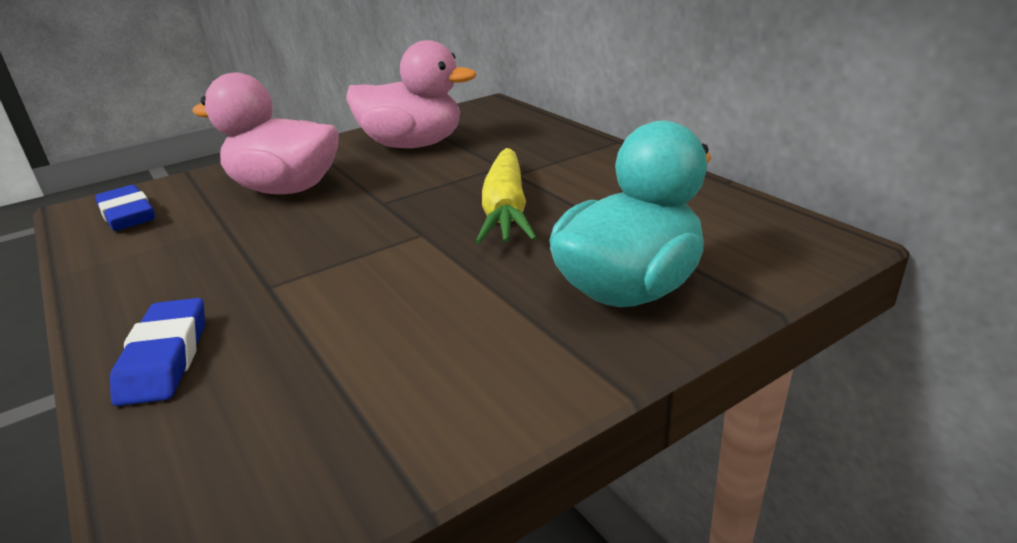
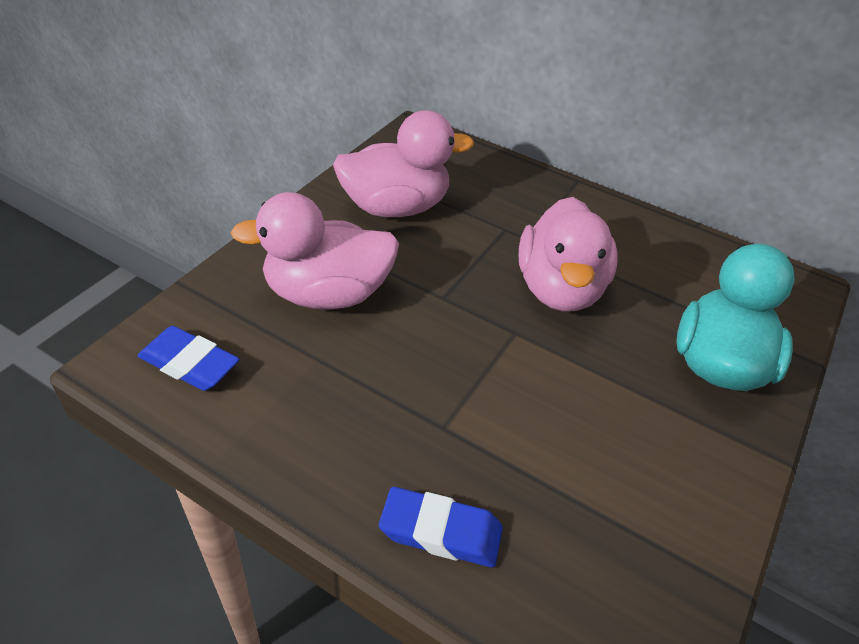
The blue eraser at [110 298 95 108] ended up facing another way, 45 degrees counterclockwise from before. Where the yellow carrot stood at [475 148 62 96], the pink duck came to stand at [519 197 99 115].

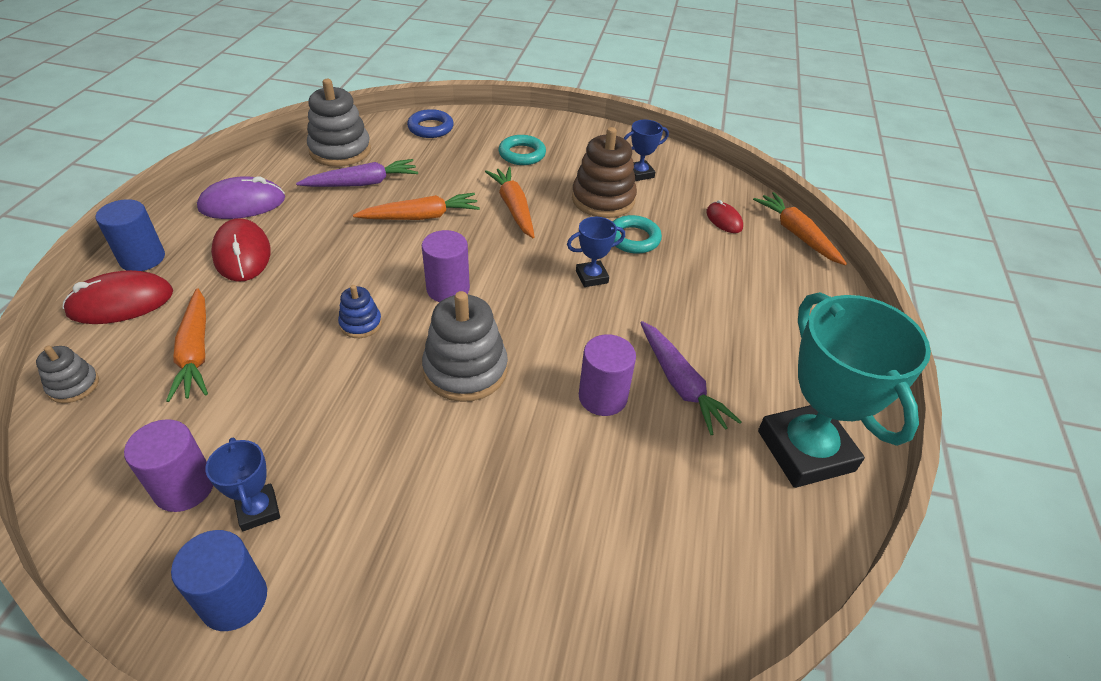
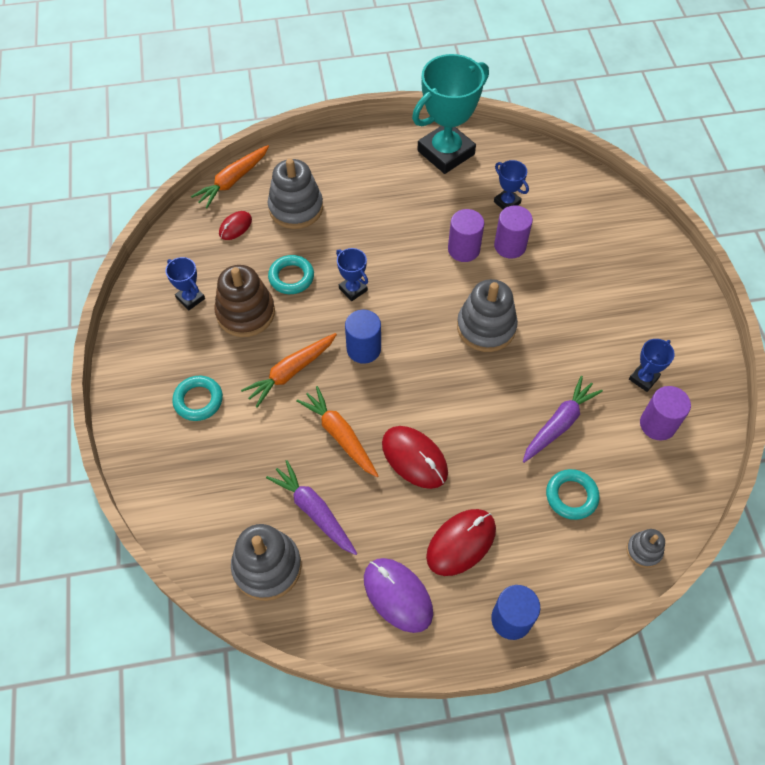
The second view gained the grey stacking toy at [268 158 55 71]. The blue cylinder ended up elsewhere, having gone from [171 530 96 101] to [345 310 36 54]. The red mouse ended up elsewhere, having gone from [62 270 111 54] to [382 426 66 63]. The second view gained the blue trophy at [494 160 35 49]. The purple cylinder ended up elsewhere, having gone from [422 230 48 72] to [494 205 39 54]. The purple carrot ended up elsewhere, having gone from [640 321 102 114] to [523 376 80 87]. Where the orange carrot stood at [166 288 42 114], the turquoise ring came to stand at [546 469 54 51]. The second view lost the blue stacking toy at [338 285 44 53]. The second view lost the blue ring at [407 109 47 29].

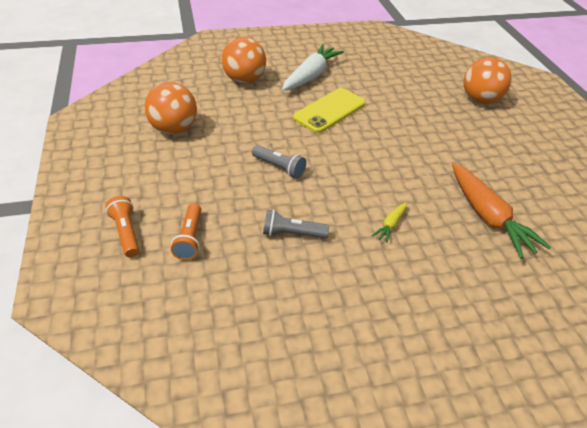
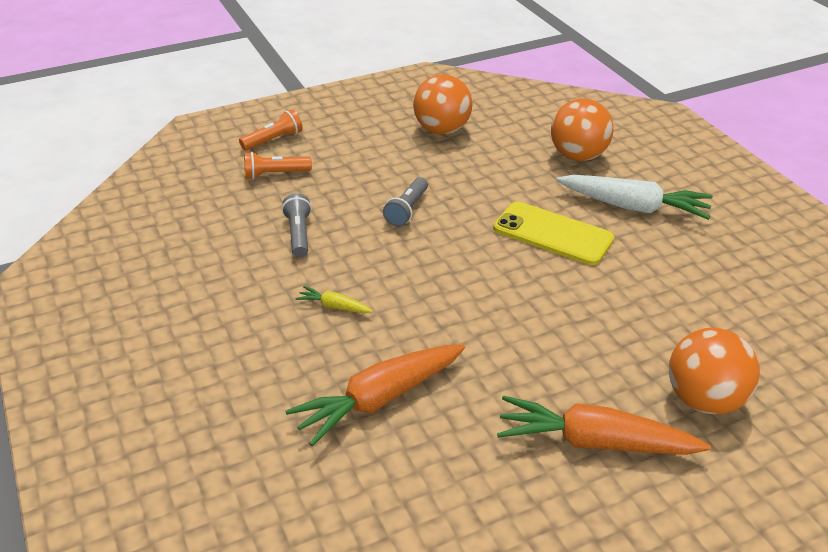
The second view gained the orange carrot at [497 396 214 59].

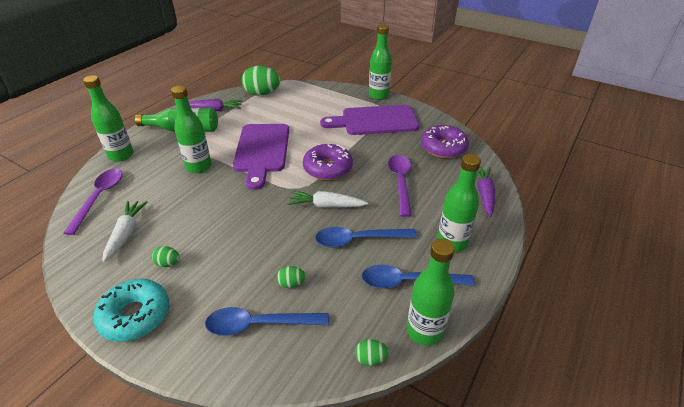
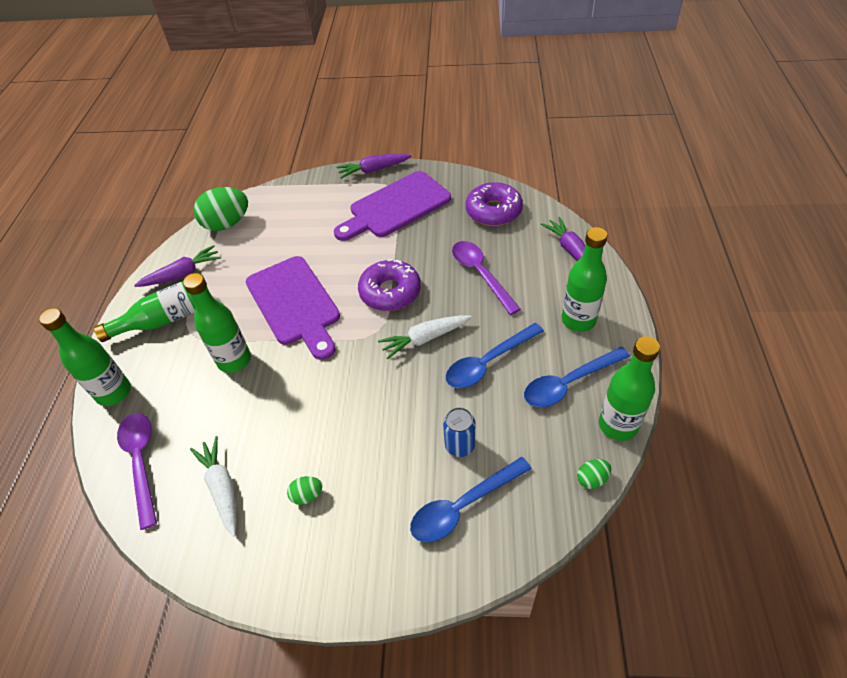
Where the green bottle stood at [369 24 23 76], the purple carrot came to stand at [336 154 75 25]. Where the green egg stood at [277 266 29 22], the blue can came to stand at [443 407 32 50]. The second view lost the turquoise donut at [93 279 76 63].

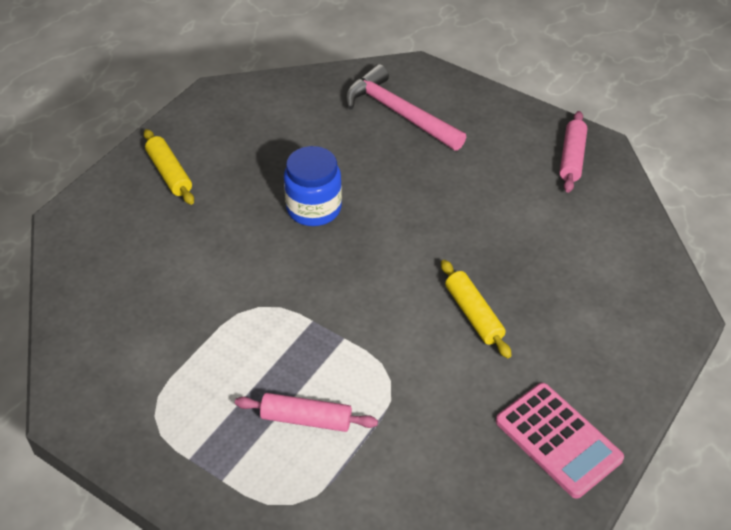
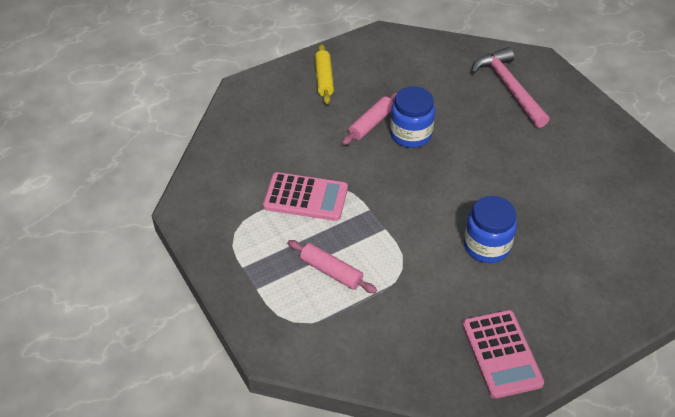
The second view gained the pink calculator at [263 172 85 49]. The pink rolling pin ended up elsewhere, having gone from [560 111 27 82] to [342 92 56 53]. Where the yellow rolling pin stood at [441 260 71 98], the blue jar came to stand at [464 196 53 67].

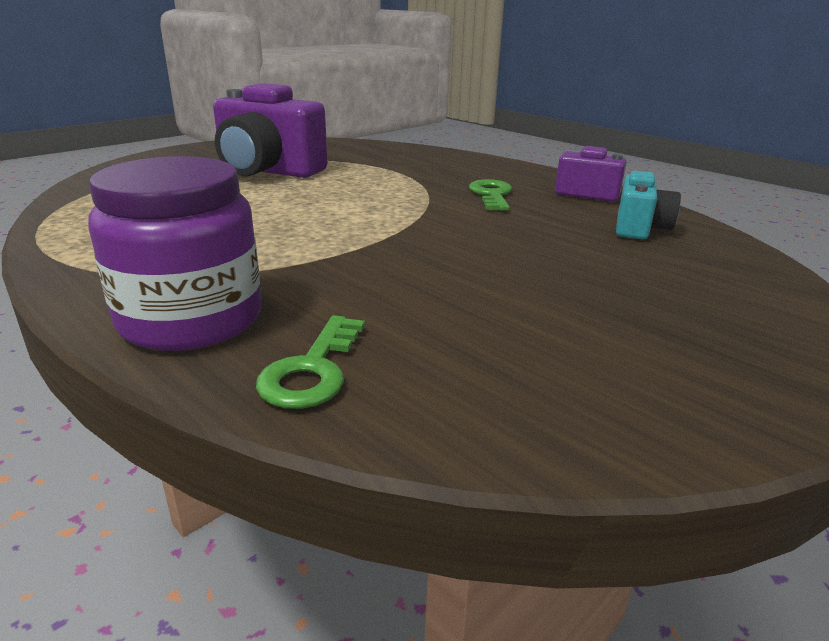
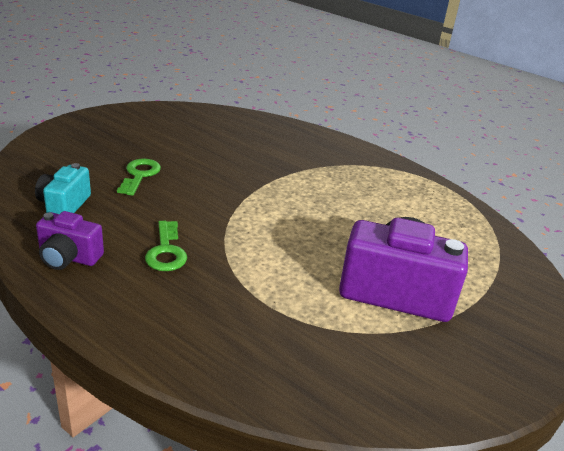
The green key ended up elsewhere, having gone from [256 315 109 94] to [117 159 44 37]. The second view lost the purple jar at [88 156 173 195].

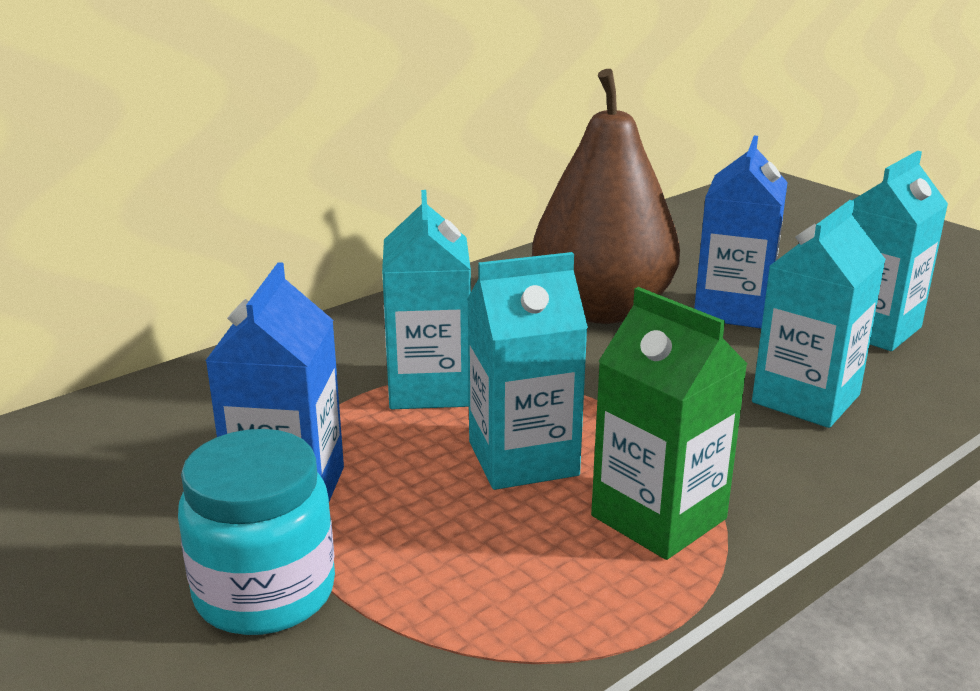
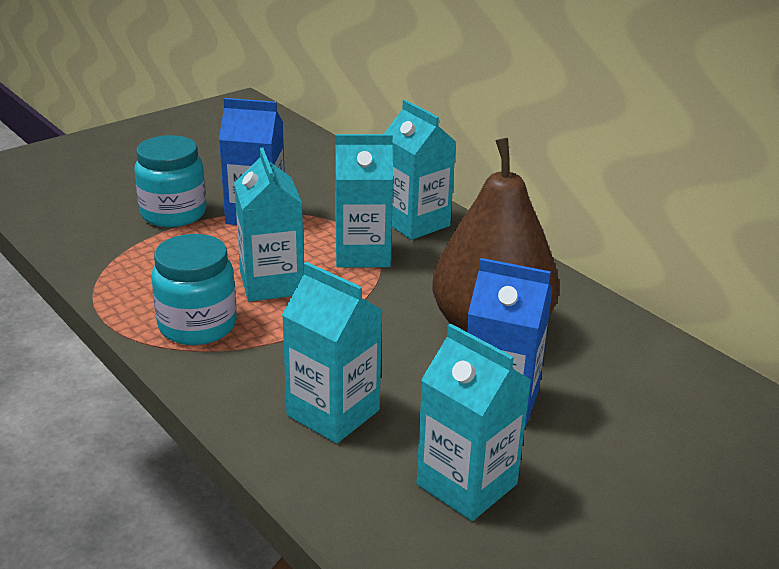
Where the green carton stood at [591 287 156 273], the turquoise jar came to stand at [151 234 86 111]. The second view gained the turquoise carton at [384 100 72 140].

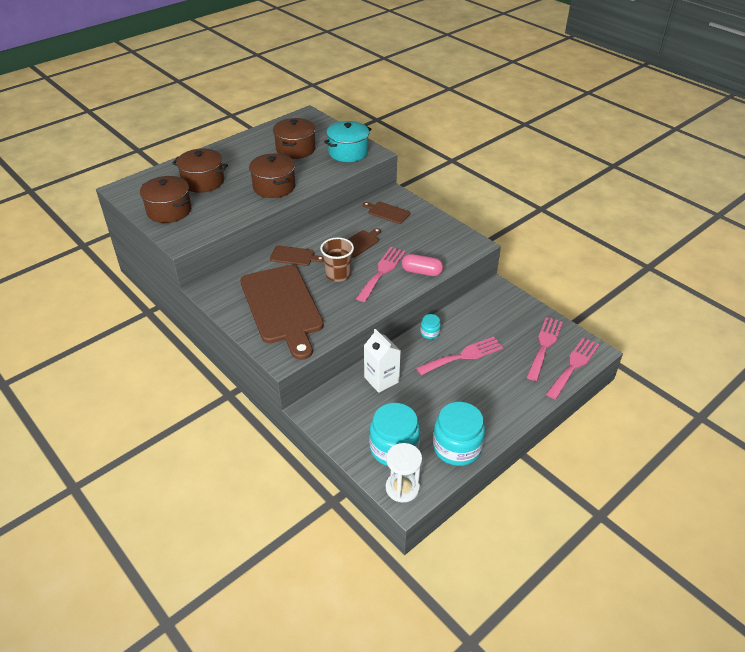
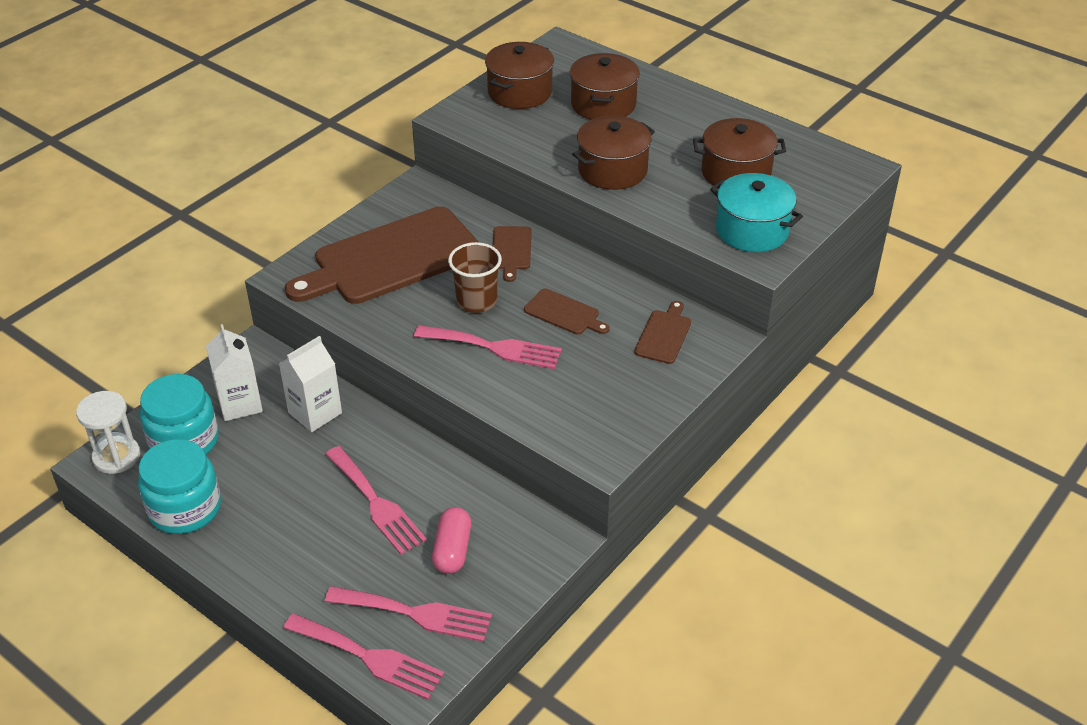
The second view gained the white carton at [206 324 57 97]. The pink capsule ended up elsewhere, having gone from [402 254 41 22] to [432 507 39 67]. The second view lost the turquoise jar at [420 314 21 25].

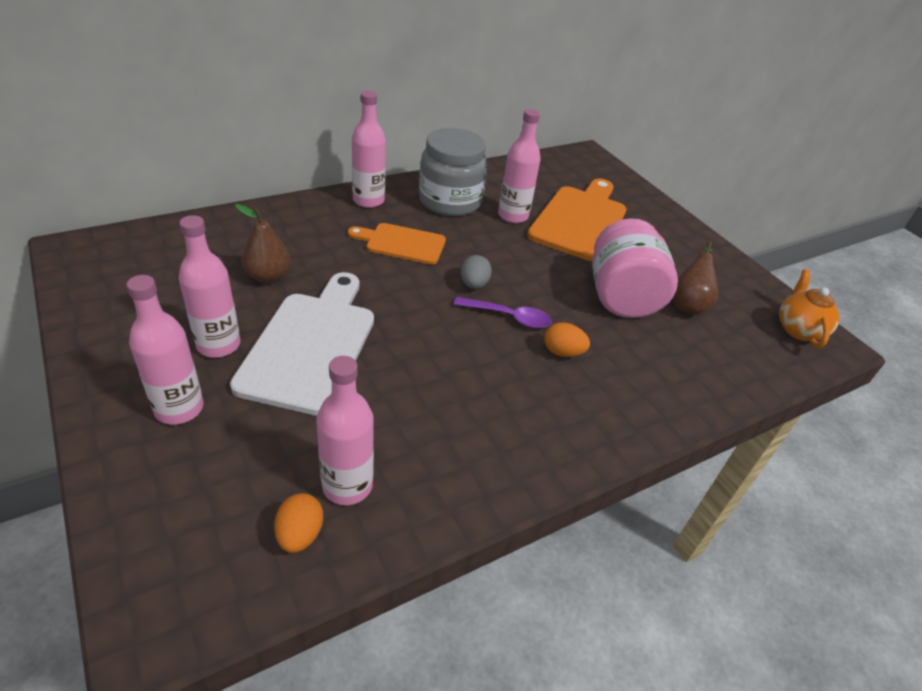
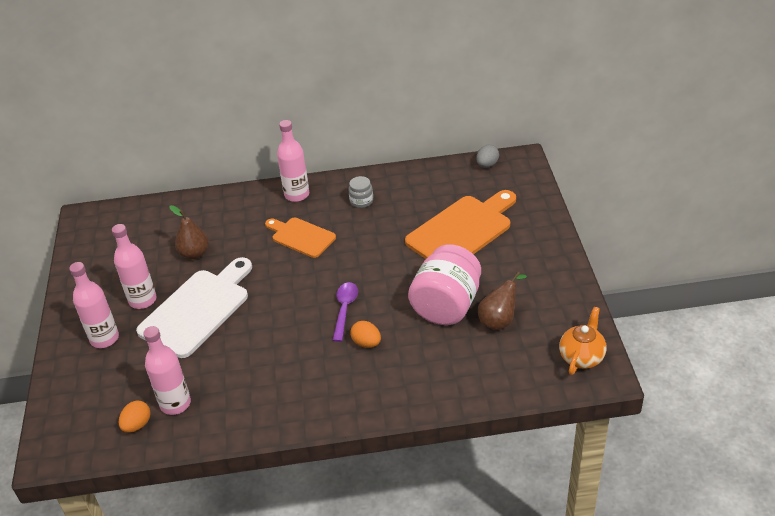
The purple spoon at [454 297 98 31] ended up facing another way, 120 degrees counterclockwise from before. The size of the grey jar at [419 128 68 88] changed by a factor of 0.45. The grey egg ended up elsewhere, having gone from [461 255 31 34] to [476 145 23 23]. The second view lost the pink bottle at [498 109 43 114].

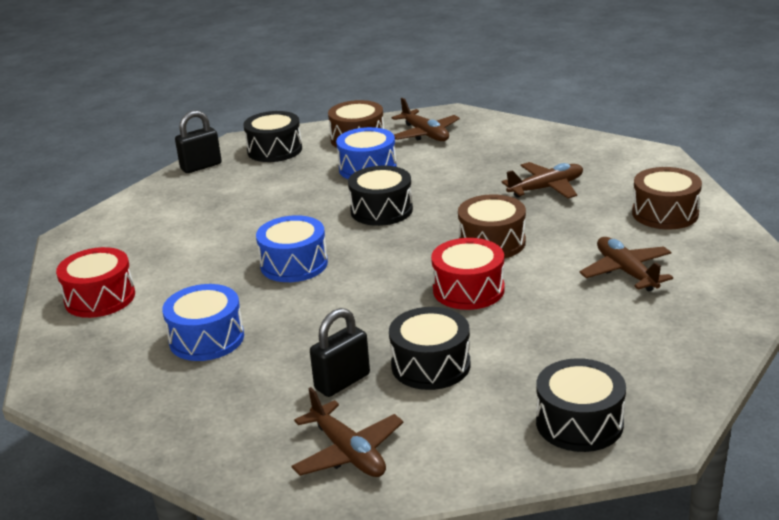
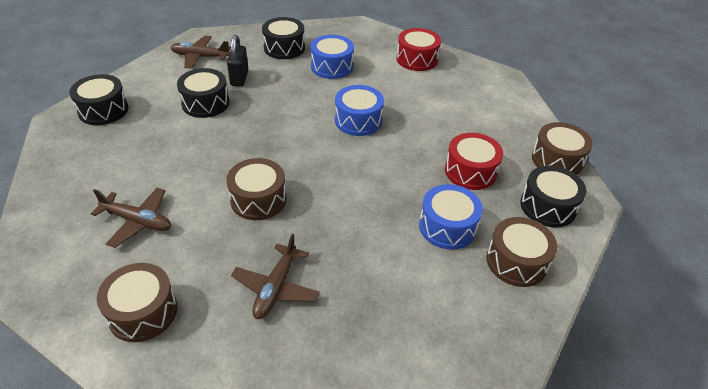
The black drum ended up elsewhere, having gone from [348 166 65 60] to [262 17 43 42]. The red drum ended up elsewhere, having gone from [431 238 74 72] to [445 133 58 57]. Where the black padlock stood at [175 110 47 63], the brown drum came to stand at [532 122 61 53]. The second view lost the brown plane at [392 98 68 43].

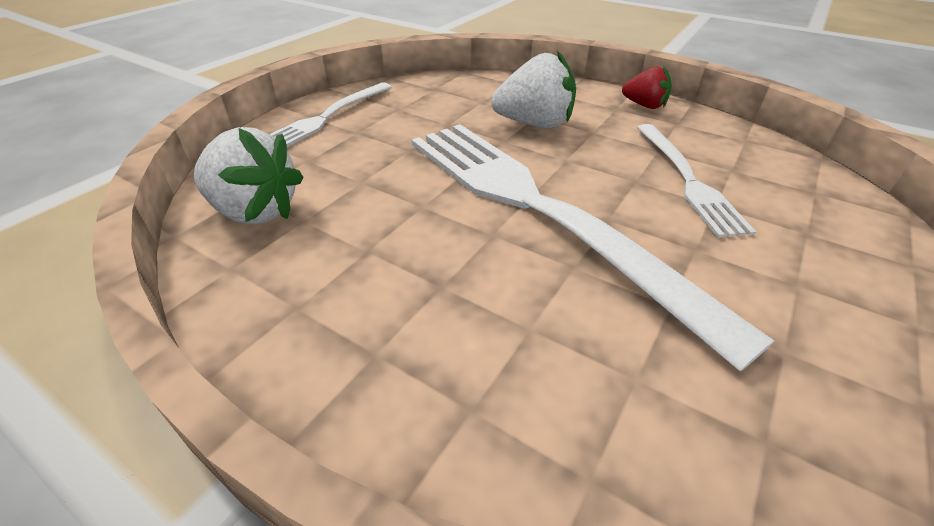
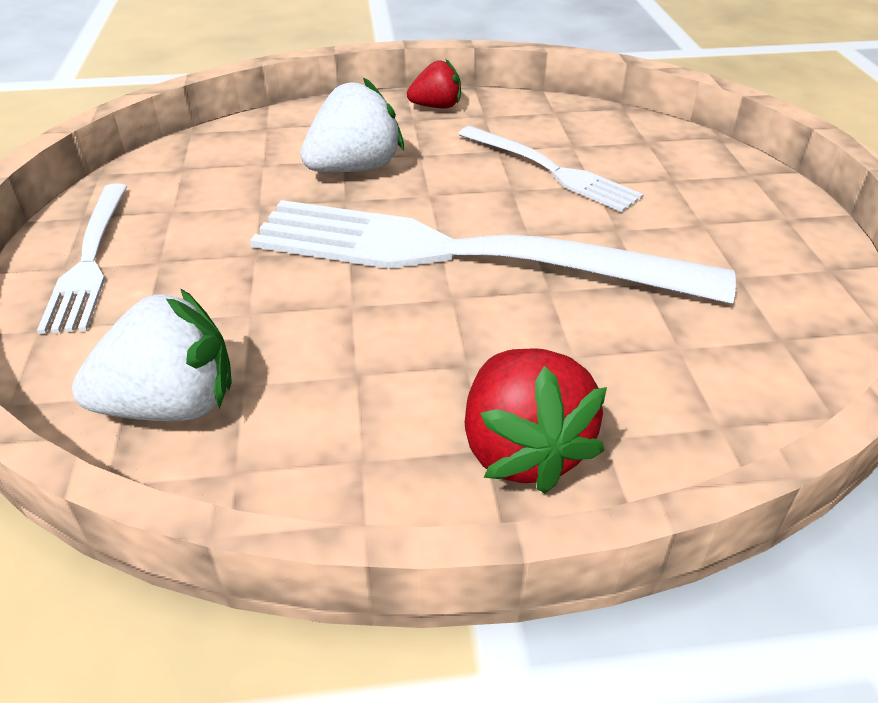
The second view gained the red strawberry at [465 348 142 146].

